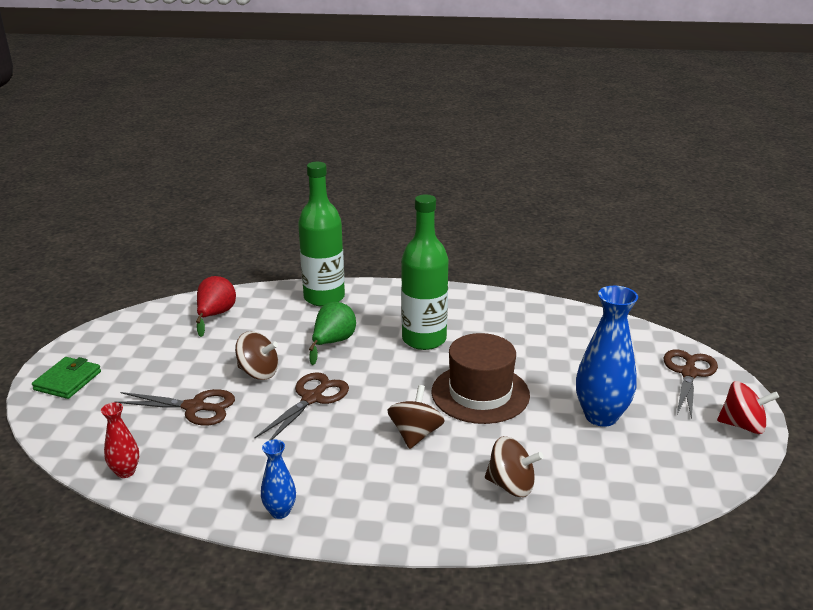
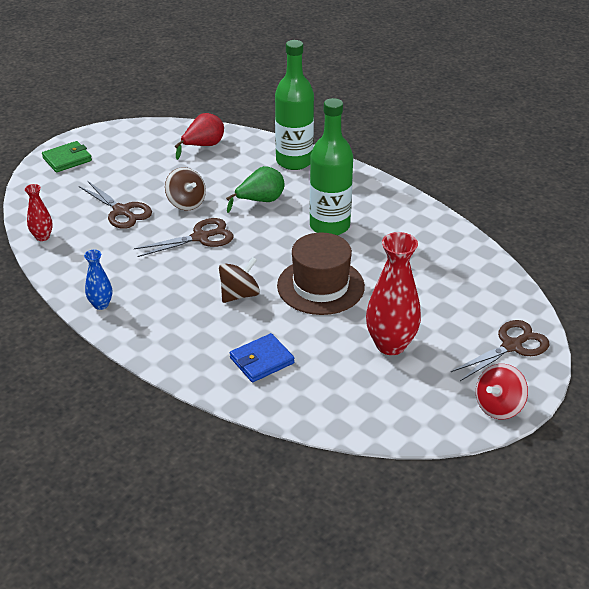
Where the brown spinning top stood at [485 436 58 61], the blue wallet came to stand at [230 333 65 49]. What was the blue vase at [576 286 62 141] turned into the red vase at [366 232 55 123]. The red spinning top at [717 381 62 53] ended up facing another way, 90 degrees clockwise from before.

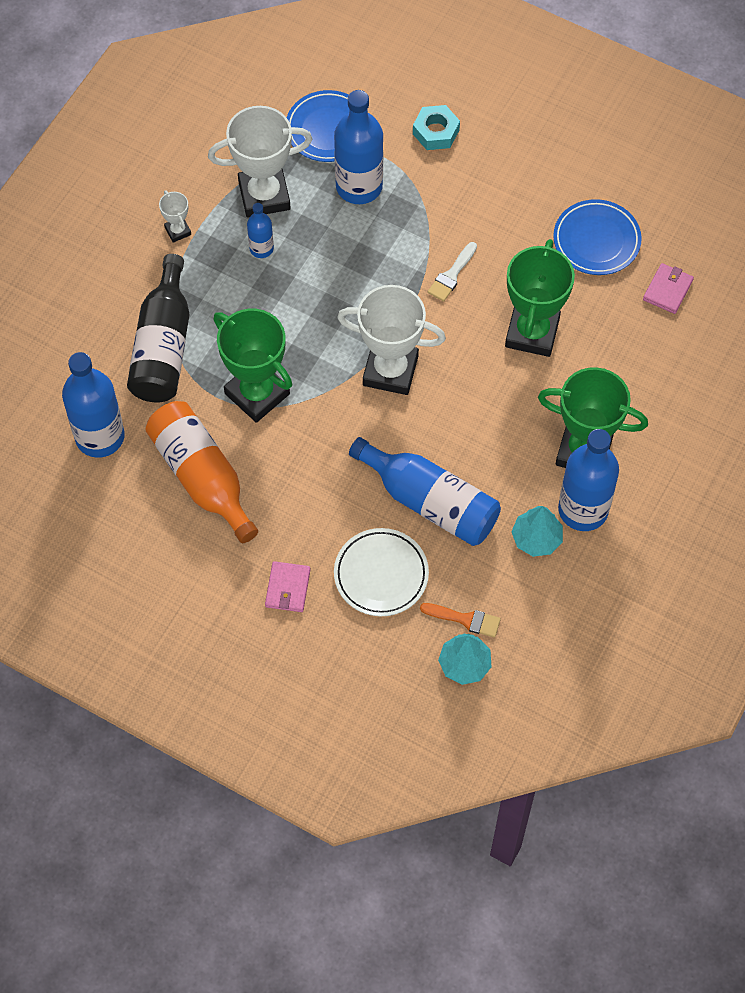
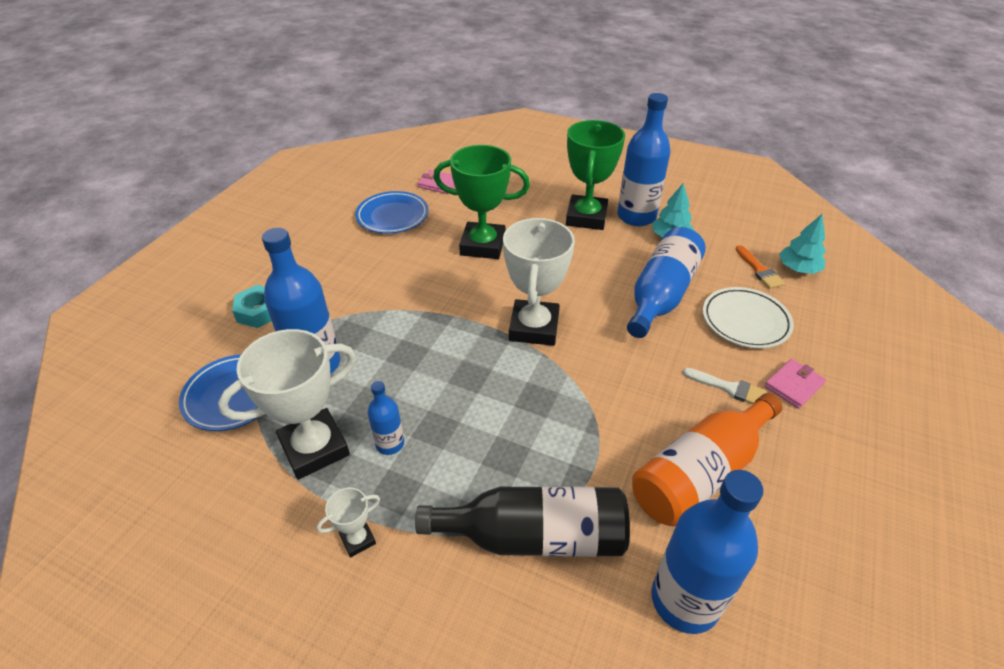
The white trophy at [208 106 105 112] ended up facing another way, 75 degrees clockwise from before. The white brush ended up elsewhere, having gone from [428 242 49 60] to [683 368 84 36]. The orange brush at [420 603 81 35] ended up facing another way, 150 degrees clockwise from before. The pink wallet at [265 561 46 51] ended up facing another way, 45 degrees counterclockwise from before. The second view lost the green trophy at [213 309 79 114].

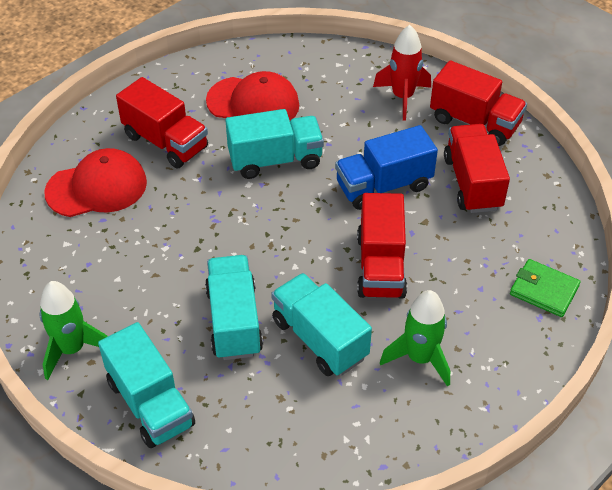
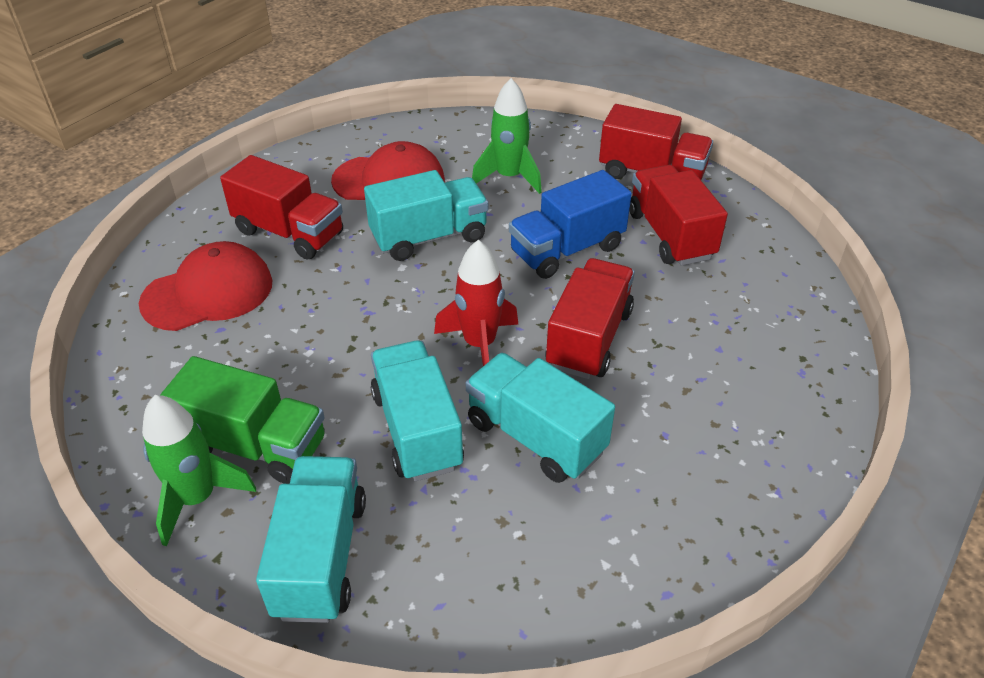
The second view gained the green truck at [160 356 165 128]. The turquoise truck at [98 322 97 126] ended up facing another way, 135 degrees counterclockwise from before. The red rocket ended up elsewhere, having gone from [373 25 58 96] to [434 240 84 126]. The green rocket ended up elsewhere, having gone from [380 290 70 97] to [472 78 70 116]. The red truck at [357 193 50 106] ended up facing another way, 150 degrees counterclockwise from before. The second view lost the green wallet at [510 259 71 58].

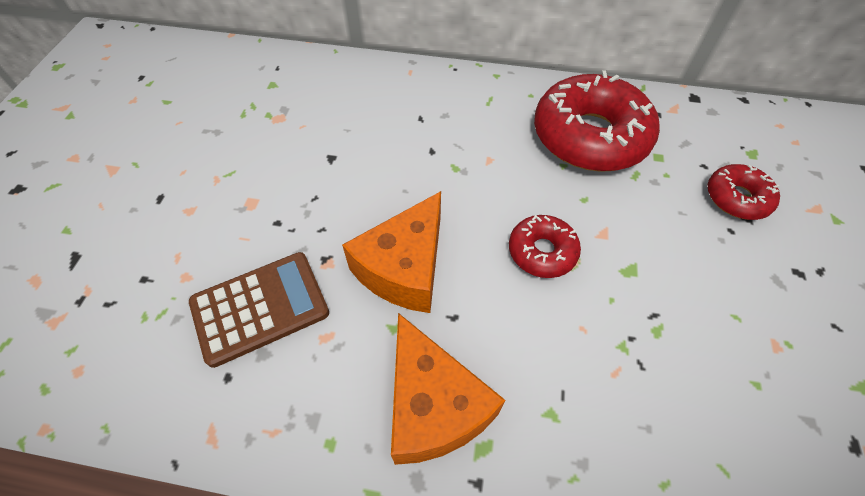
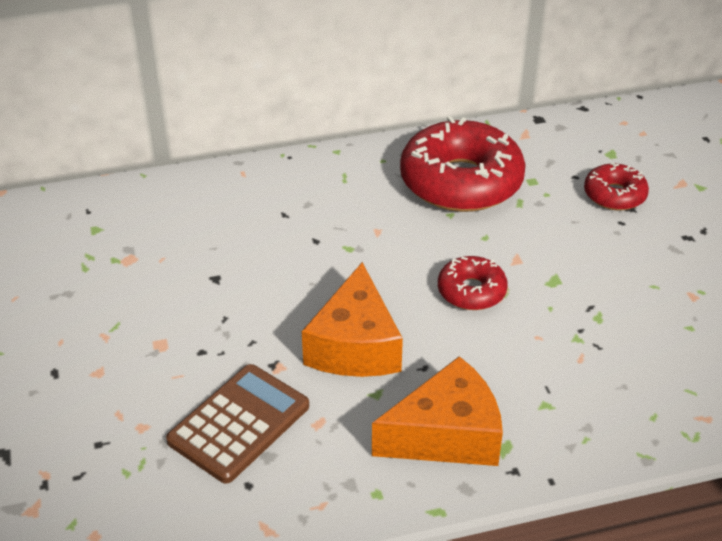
The orange cheese at [391 313 114 152] ended up facing another way, 60 degrees counterclockwise from before.

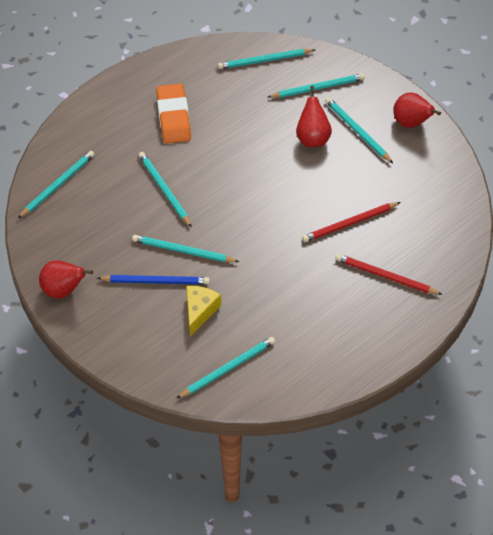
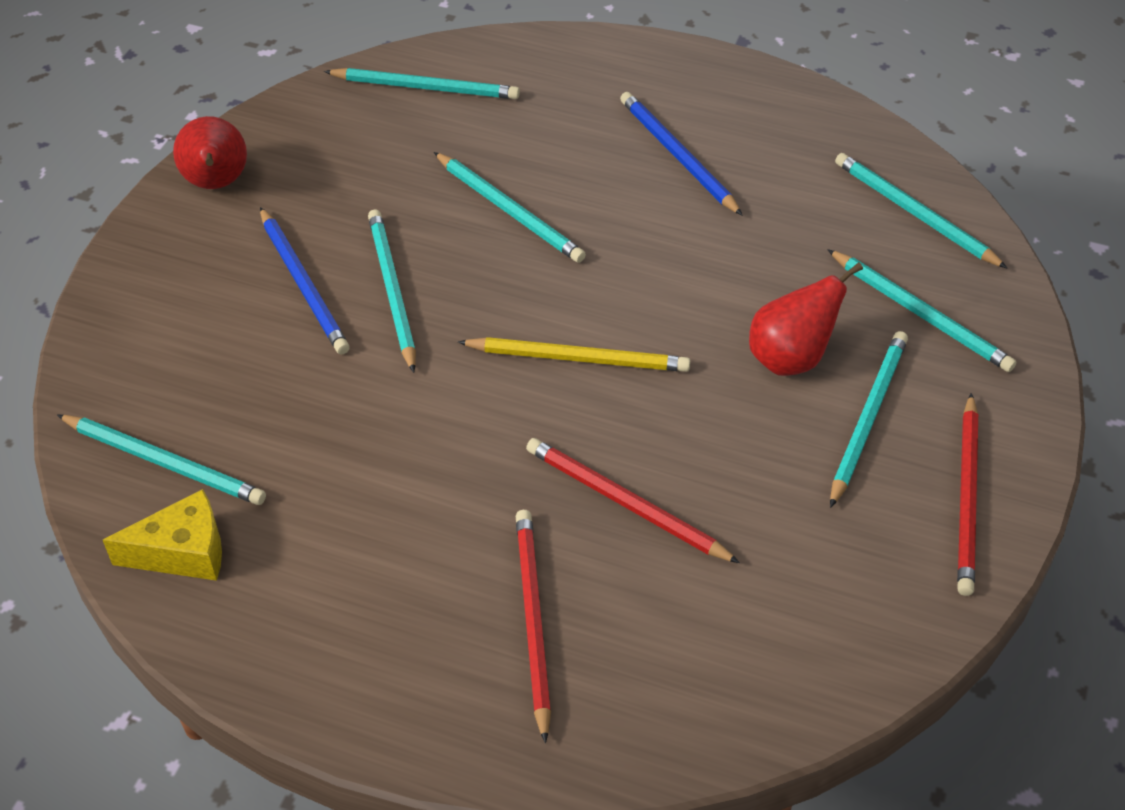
The yellow cheese ended up elsewhere, having gone from [186 286 35 51] to [103 489 119 92]. The turquoise pencil at [138 152 54 75] ended up facing another way, 105 degrees clockwise from before. The second view gained the yellow pencil at [458 337 232 35]. Where the orange eraser stood at [156 84 35 60], the blue pencil came to stand at [620 92 123 124]. Where the red pear stood at [393 92 48 36], the red pencil came to stand at [957 393 21 203].

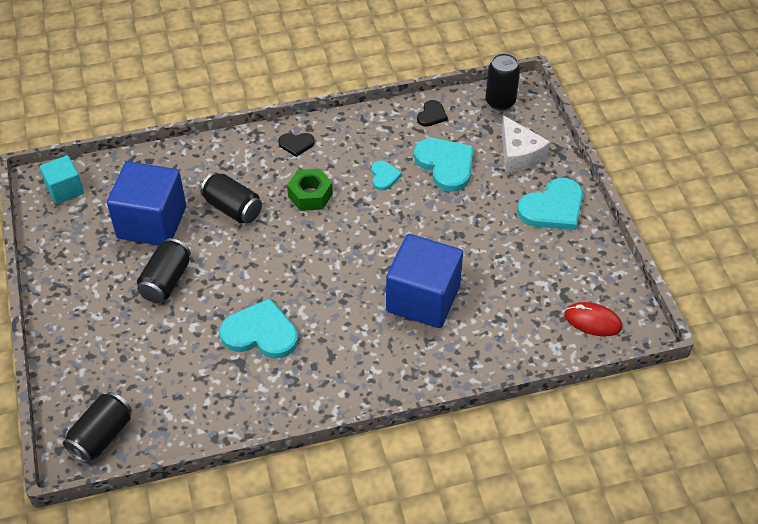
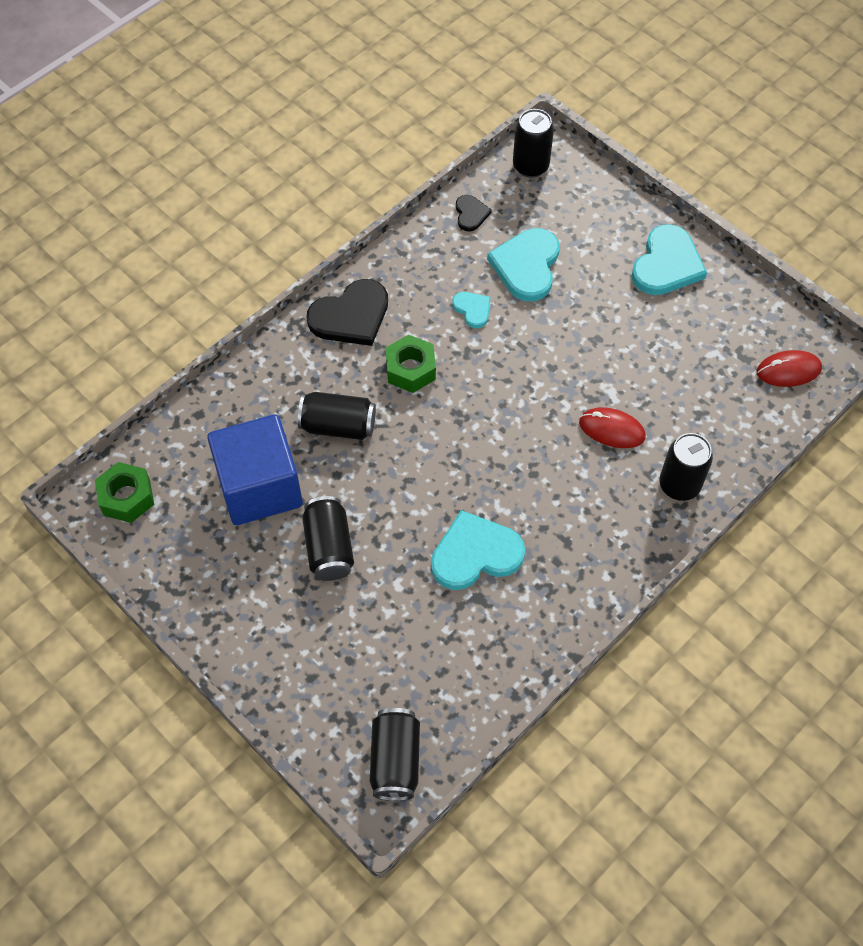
Where the turquoise cube stood at [40 155 44 49], the green nut came to stand at [95 462 59 61]. The size of the black heart at [278 133 37 24] changed by a factor of 1.93. The turquoise heart at [414 138 60 53] ended up facing another way, 105 degrees counterclockwise from before. Where the blue cube stood at [386 234 77 94], the red mouse came to stand at [579 407 67 41]. The second view gained the black can at [659 433 54 68]. The second view lost the white cheese at [502 115 48 57].

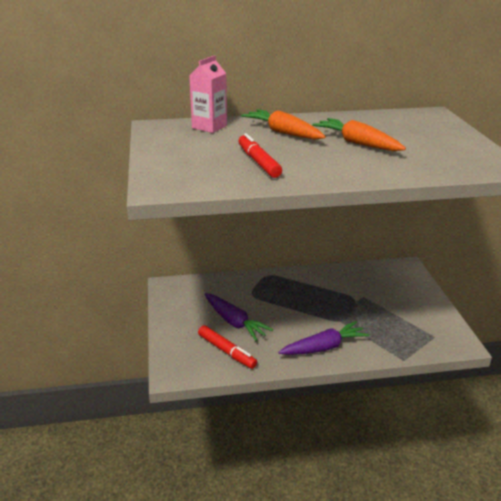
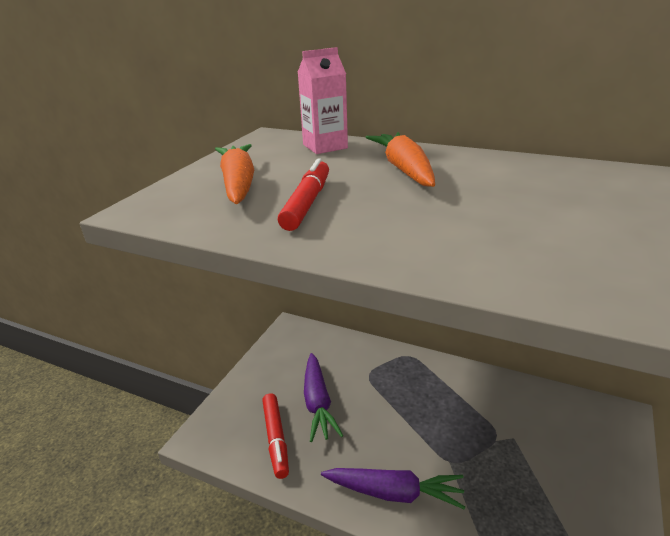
The orange carrot ended up elsewhere, having gone from [312 118 94 33] to [215 144 39 60].

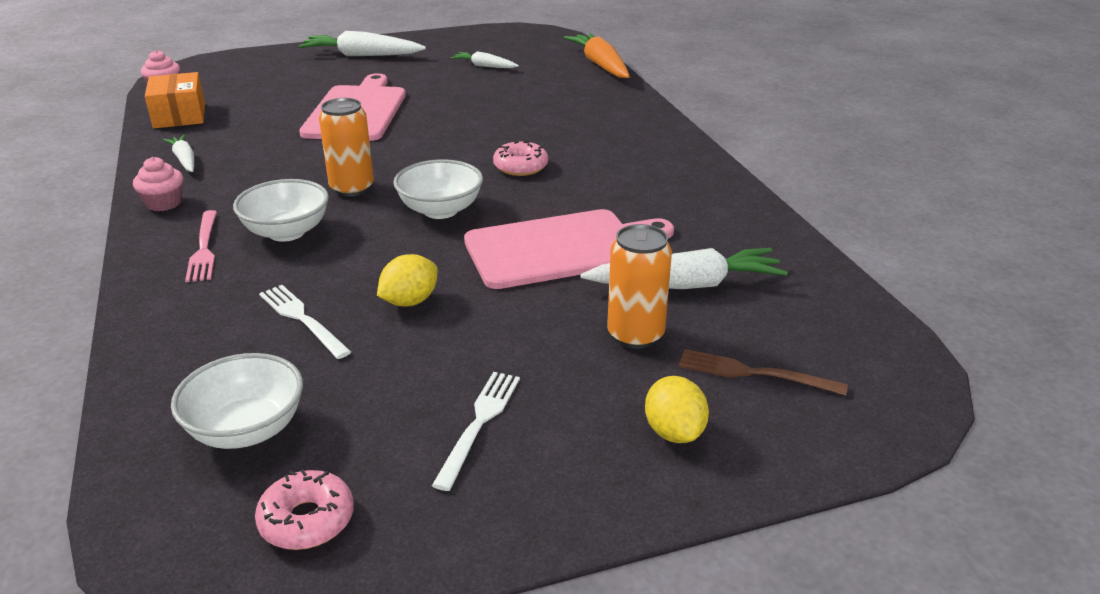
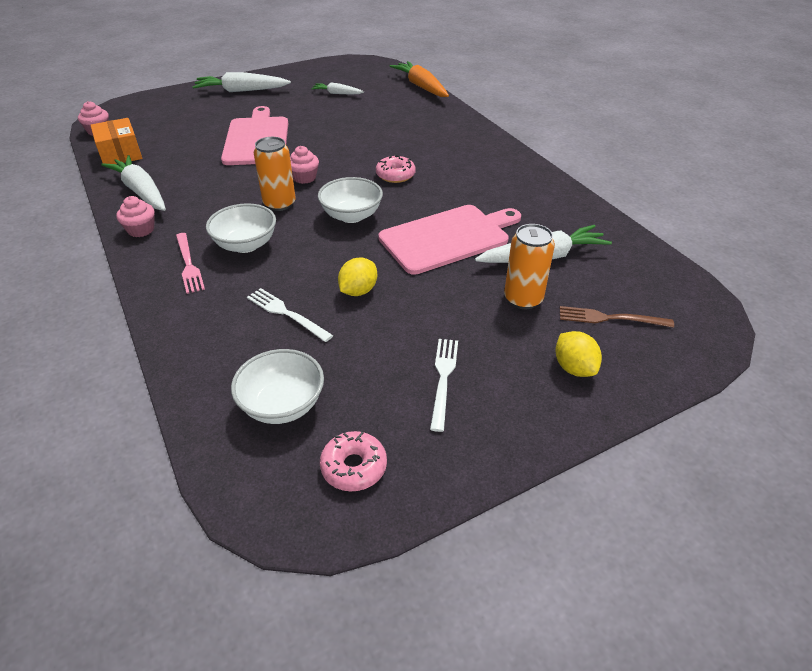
The size of the white carrot at [163 135 31 37] changed by a factor of 1.78. The second view gained the pink cupcake at [290 146 29 38].

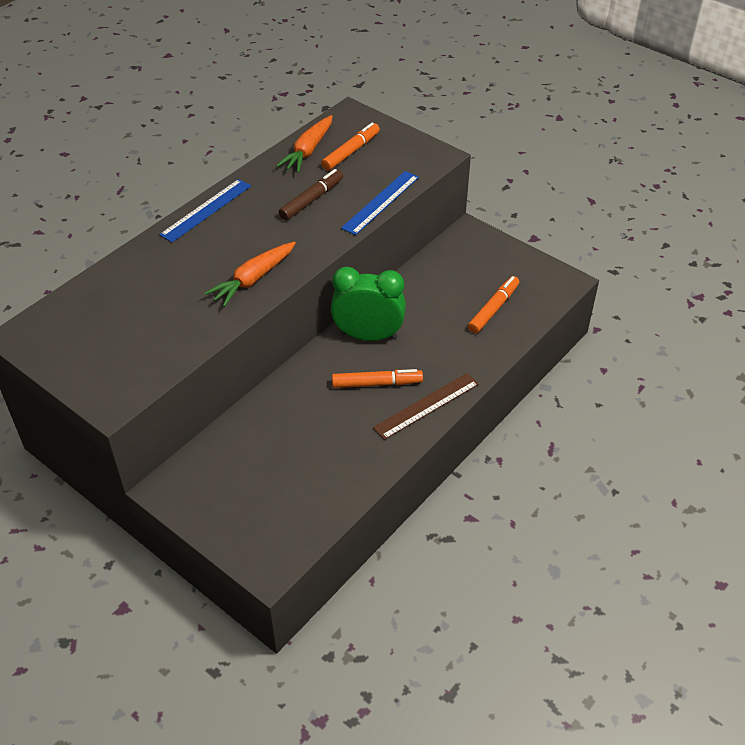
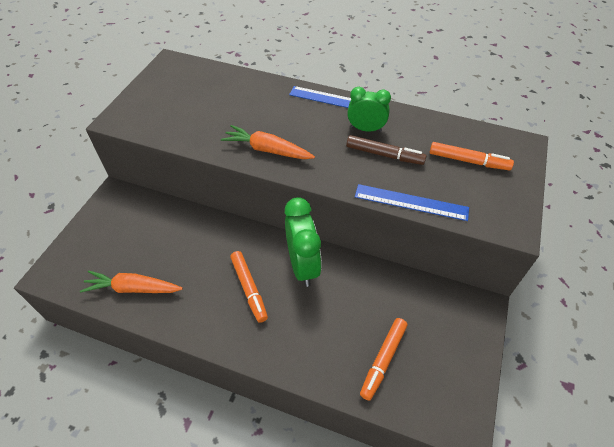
The orange carrot ended up elsewhere, having gone from [276 115 57 58] to [80 270 103 23]. The second view gained the green clock at [347 87 44 45]. The orange marker at [468 276 51 57] ended up facing another way, 105 degrees clockwise from before. The second view lost the brown ruler at [373 373 106 67].

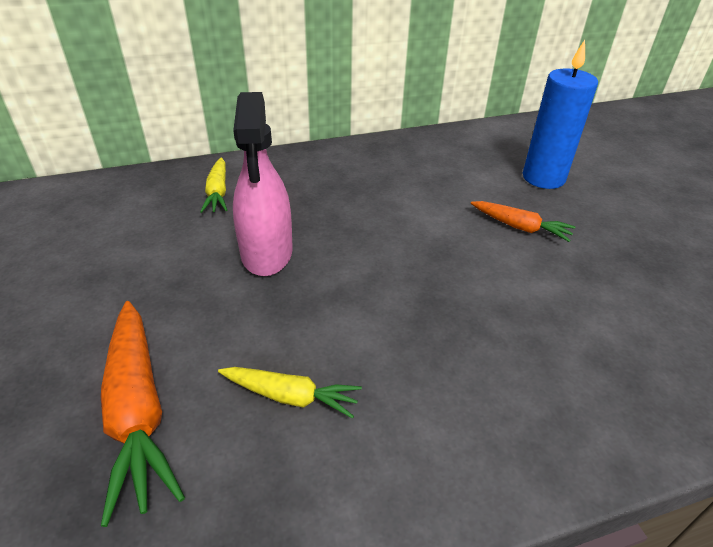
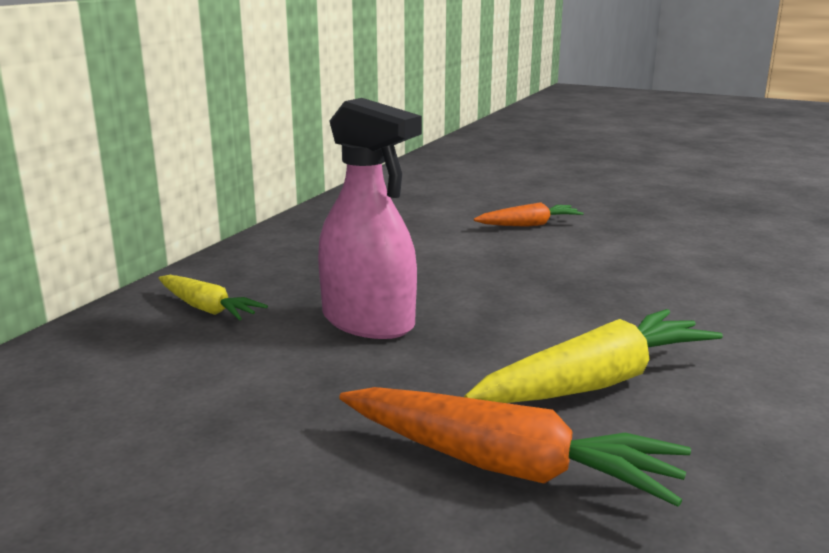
The size of the yellow carrot at [218 367 144 52] changed by a factor of 1.72. The second view lost the blue candle at [523 40 75 149].

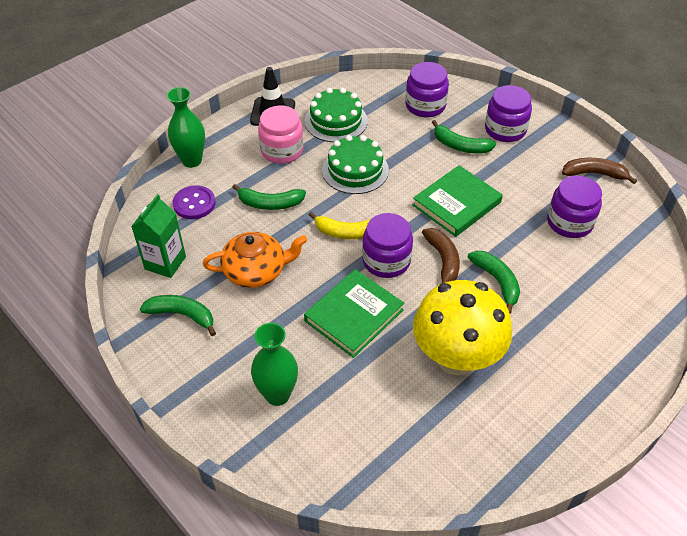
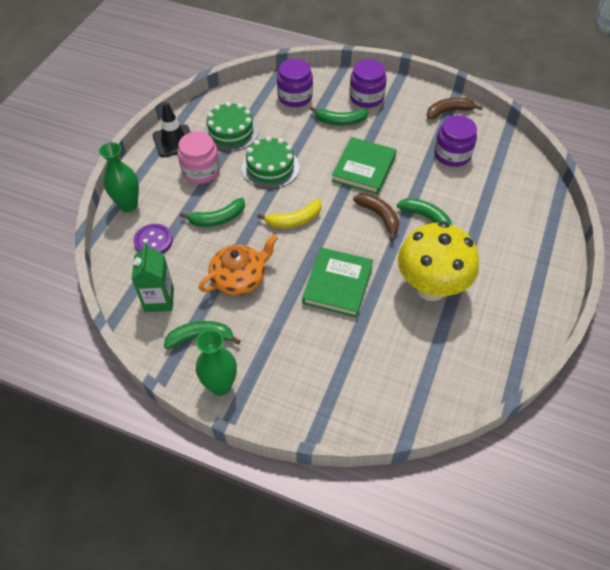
The green vase ended up elsewhere, having gone from [251 323 47 83] to [196 329 41 67]. The second view lost the purple jar at [362 213 51 65].

